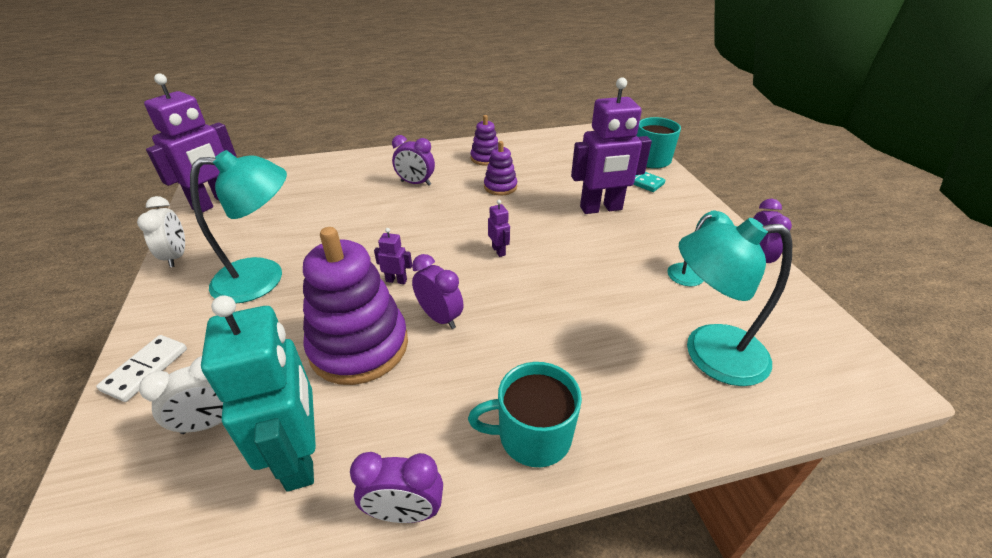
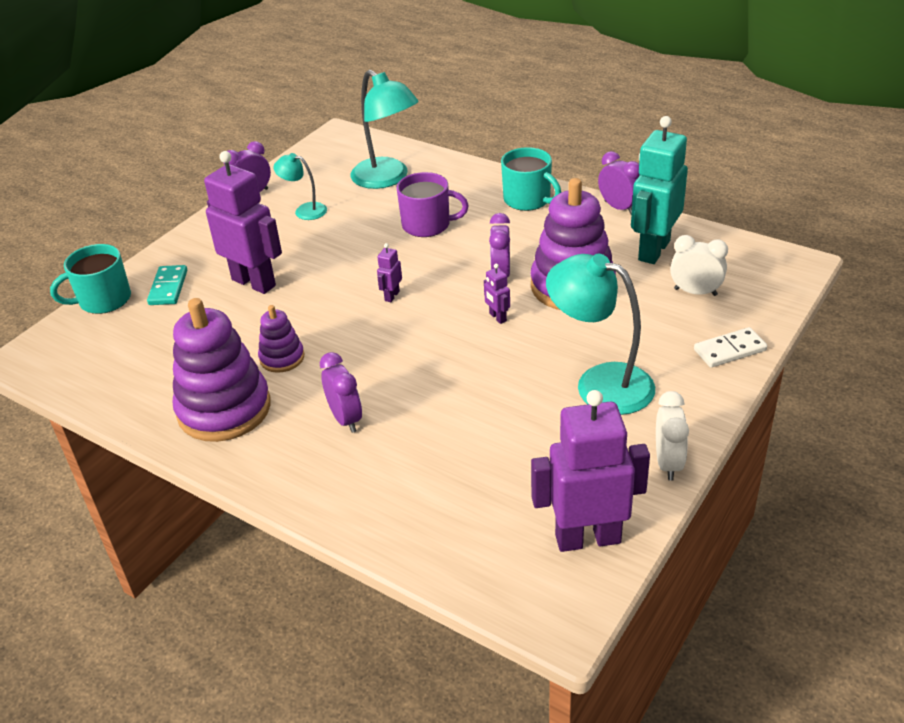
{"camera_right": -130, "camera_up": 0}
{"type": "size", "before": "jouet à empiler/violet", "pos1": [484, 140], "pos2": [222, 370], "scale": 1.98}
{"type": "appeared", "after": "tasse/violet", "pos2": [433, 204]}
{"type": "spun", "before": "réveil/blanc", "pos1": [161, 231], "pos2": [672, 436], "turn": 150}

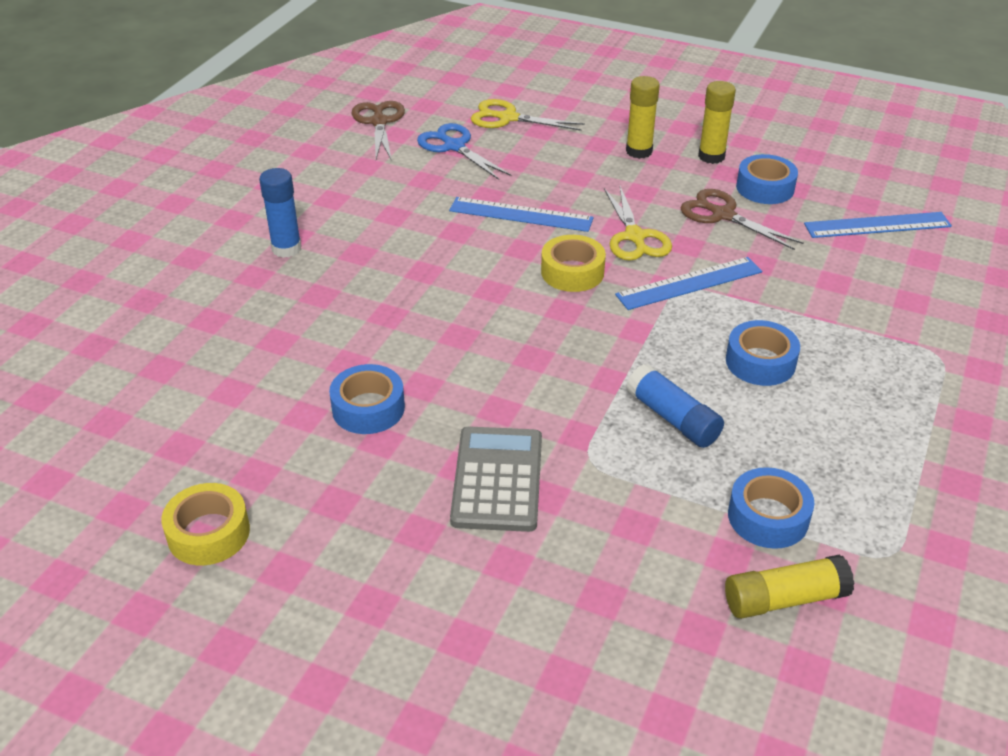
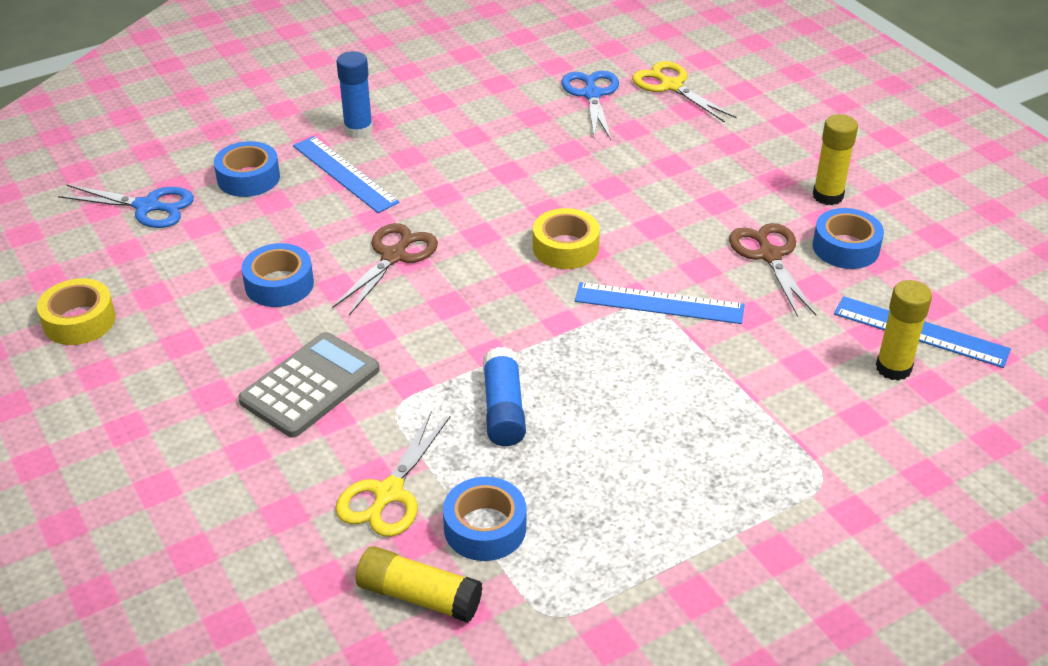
{"camera_right": 35, "camera_up": 0}
{"type": "appeared", "after": "ciseaux/bleu", "pos2": [126, 206]}
{"type": "relocated", "before": "ruban adhésif/bleu", "pos1": [763, 353], "pos2": [247, 169]}
{"type": "relocated", "before": "règle/bleu", "pos1": [521, 214], "pos2": [346, 174]}
{"type": "relocated", "before": "ciseaux/marron", "pos1": [378, 131], "pos2": [385, 269]}
{"type": "relocated", "before": "ciseaux/jaune", "pos1": [638, 223], "pos2": [393, 474]}
{"type": "relocated", "before": "bâton de colle/jaune", "pos1": [643, 117], "pos2": [904, 330]}

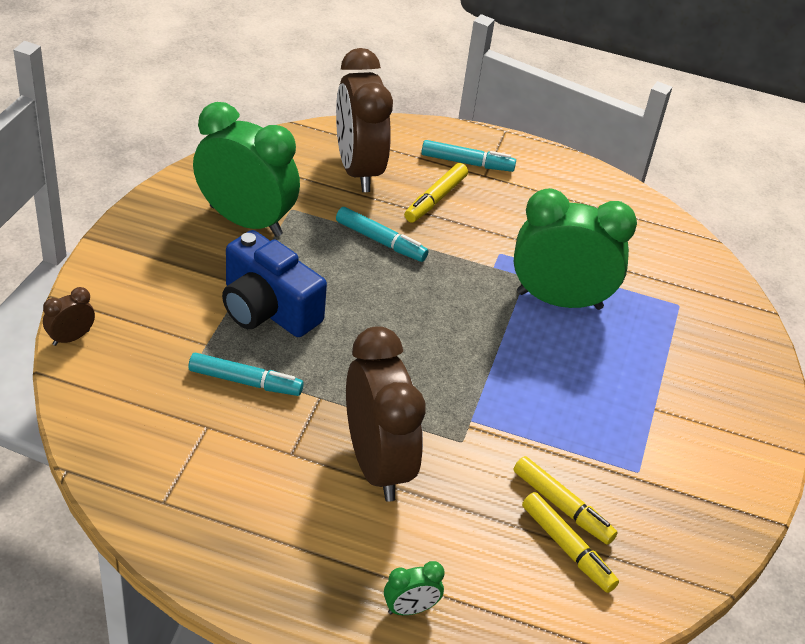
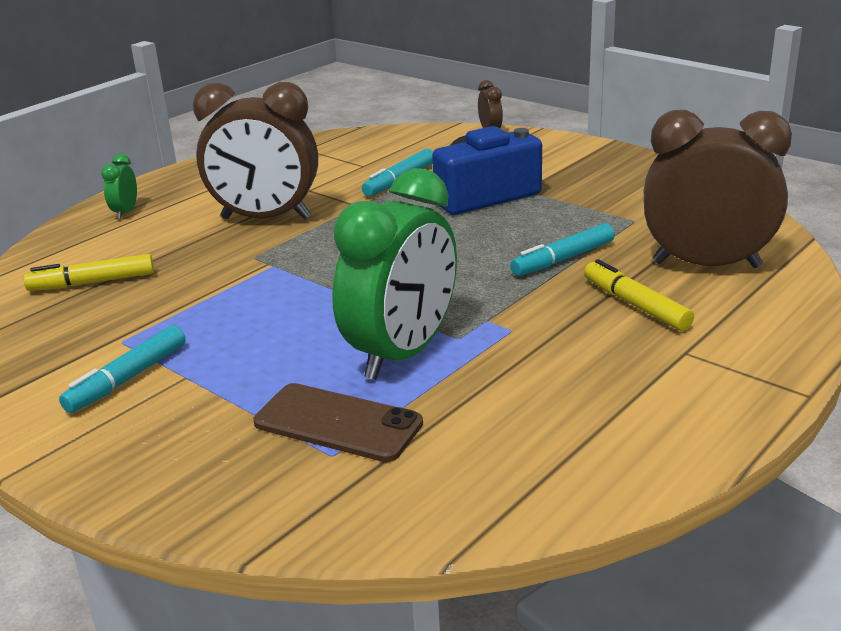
{"camera_right": 120, "camera_up": -15}
{"type": "relocated", "before": "feutre/turquoise", "pos1": [468, 156], "pos2": [122, 369]}
{"type": "appeared", "after": "téléphone/marron", "pos2": [338, 422]}
{"type": "missing", "before": "réveil/vert", "pos1": [246, 169]}
{"type": "missing", "before": "feutre/jaune", "pos1": [566, 500]}

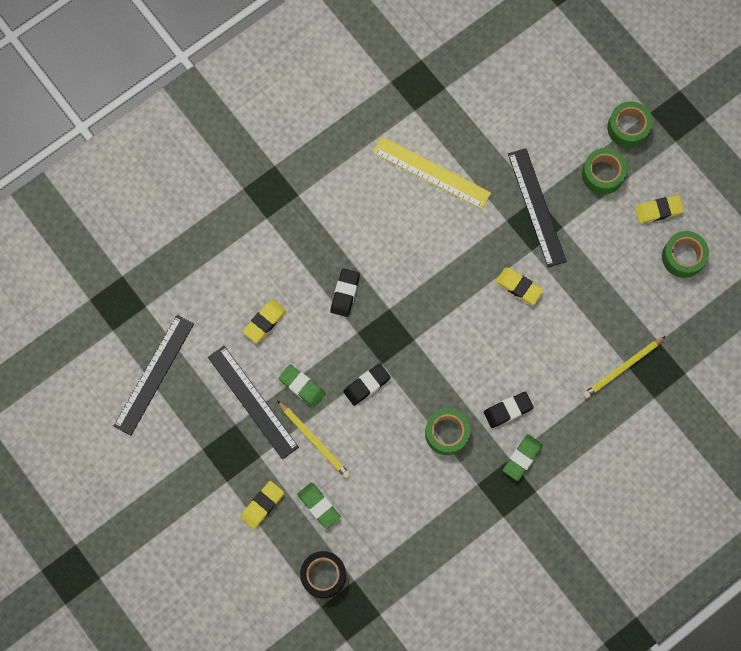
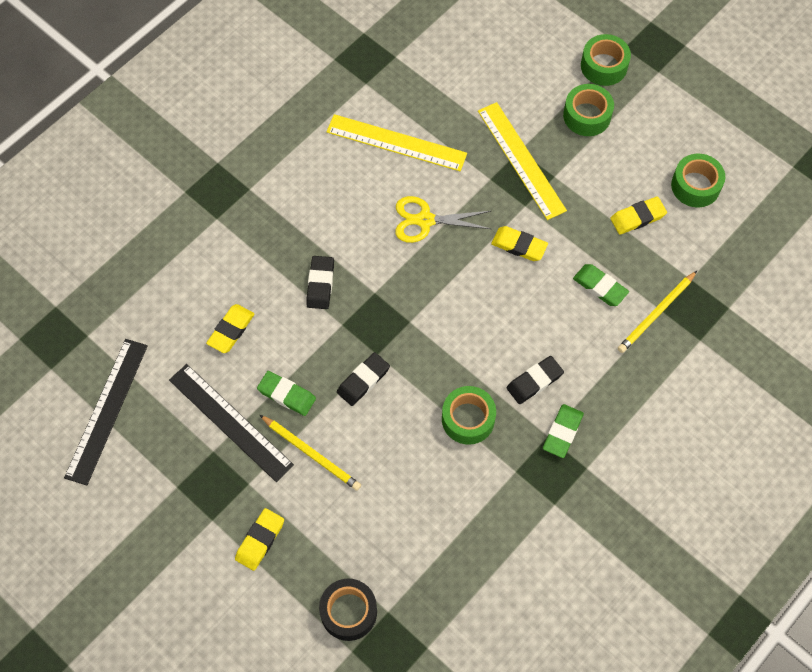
{"camera_right": -10, "camera_up": -10}
{"type": "appeared", "after": "ciseaux/jaune", "pos2": [443, 219]}
{"type": "colour", "before": "règle/noir", "after": "règle/jaune", "pos1": [537, 207], "pos2": [522, 161]}
{"type": "relocated", "before": "gomme/vert", "pos1": [319, 505], "pos2": [601, 285]}
{"type": "relocated", "before": "gomme/jaune", "pos1": [659, 209], "pos2": [638, 215]}

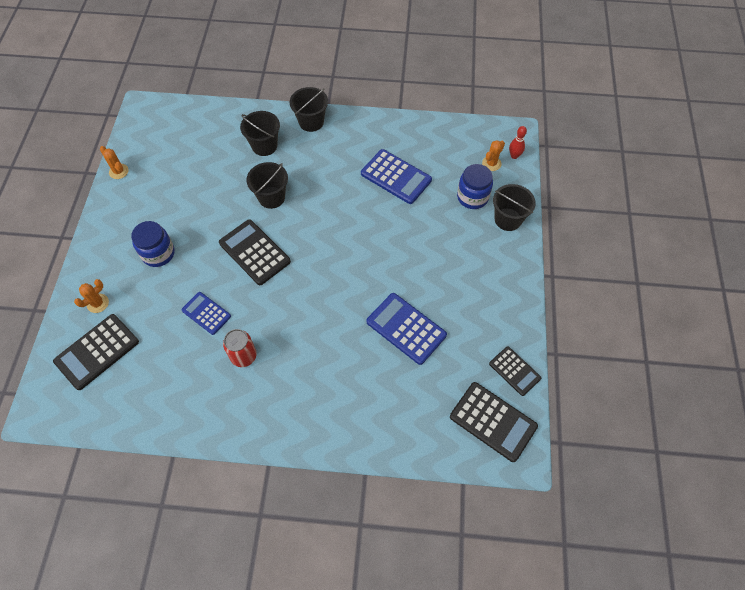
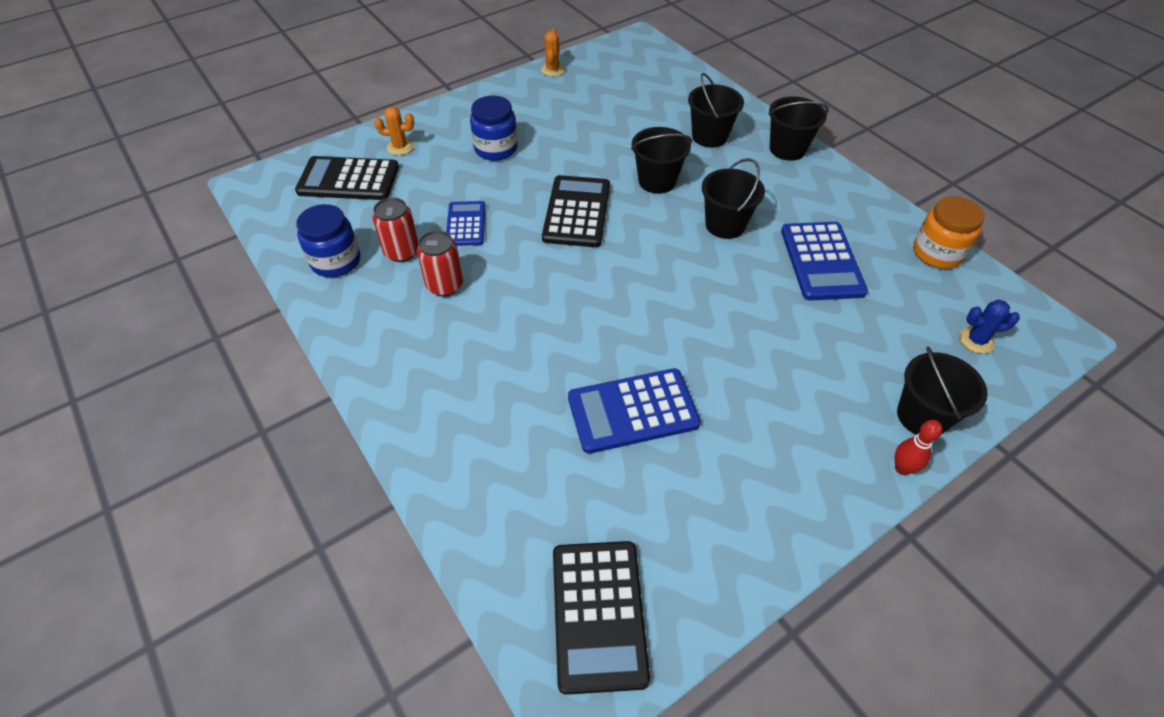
{"camera_right": 50, "camera_up": -10}
{"type": "relocated", "before": "bocal/bleu", "pos1": [475, 186], "pos2": [328, 240]}
{"type": "appeared", "after": "canette/rouge", "pos2": [395, 229]}
{"type": "spun", "before": "calculatrice/bleu", "pos1": [407, 329], "pos2": [634, 411], "turn": -105}
{"type": "appeared", "after": "seau/noir", "pos2": [733, 198]}
{"type": "relocated", "before": "quille/rouge", "pos1": [518, 142], "pos2": [919, 447]}
{"type": "appeared", "after": "bocal/orange", "pos2": [949, 232]}
{"type": "colour", "before": "cactus/orange", "after": "cactus/bleu", "pos1": [493, 155], "pos2": [989, 327]}
{"type": "missing", "before": "calculatrice/noir", "pos1": [515, 371]}

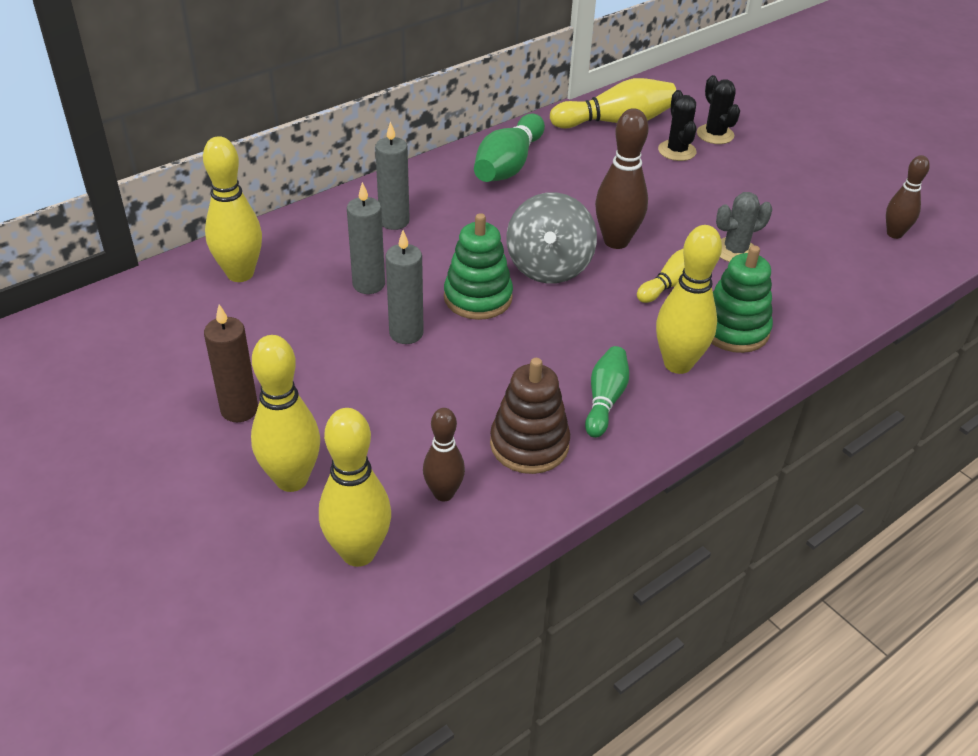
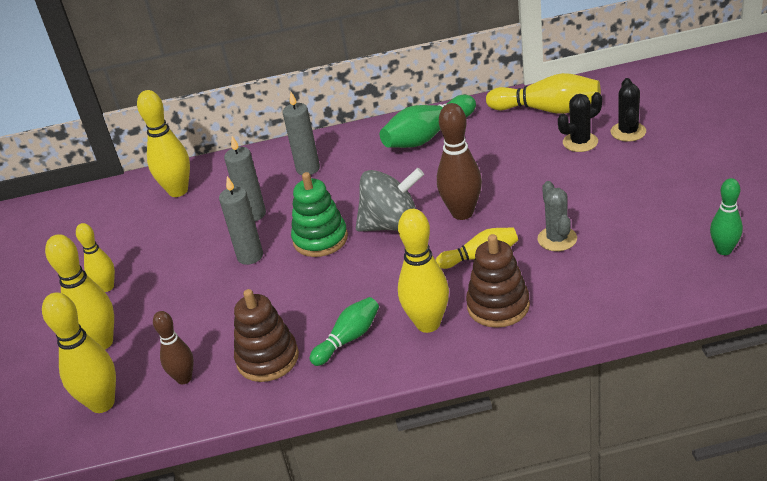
{"camera_right": 35, "camera_up": -5}
{"type": "exchanged", "before": "bougie/marron", "after": "quille/jaune", "pos1": [231, 363], "pos2": [95, 257]}
{"type": "spun", "before": "toupie/gris", "pos1": [551, 237], "pos2": [390, 200], "turn": -135}
{"type": "colour", "before": "jouet à empiler/vert", "after": "jouet à empiler/marron", "pos1": [742, 299], "pos2": [498, 281]}
{"type": "spun", "before": "cactus/gris", "pos1": [744, 227], "pos2": [557, 216], "turn": 75}
{"type": "spun", "before": "cactus/noir", "pos1": [677, 125], "pos2": [580, 122], "turn": 45}
{"type": "colour", "before": "quille/marron", "after": "quille/vert", "pos1": [908, 197], "pos2": [726, 216]}

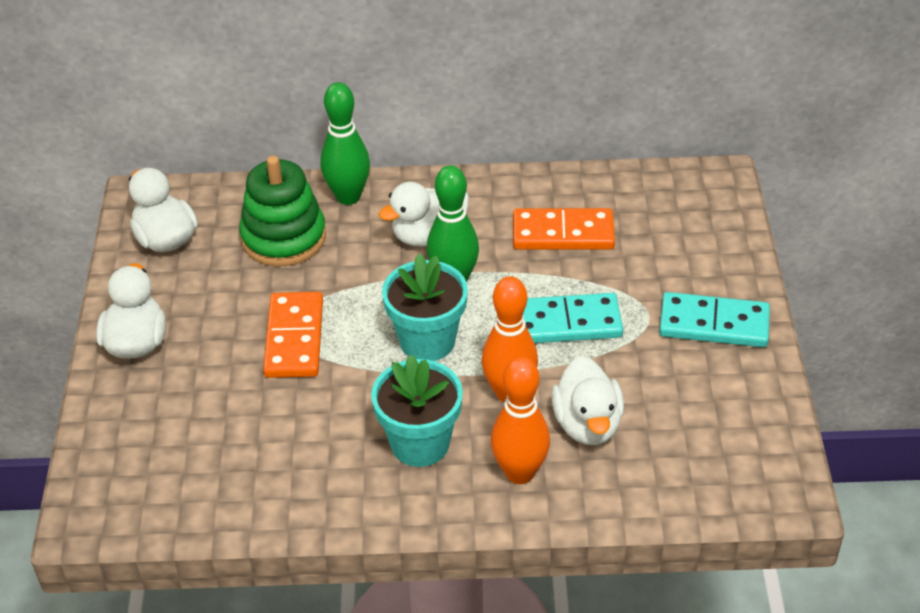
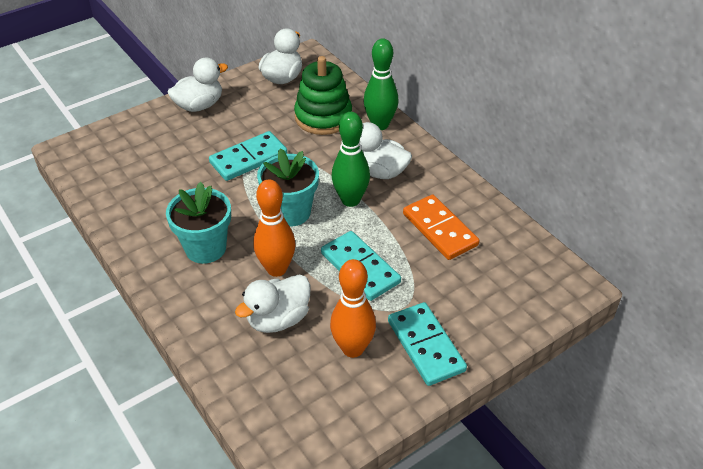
{"camera_right": 55, "camera_up": 0}
{"type": "colour", "before": "domino/orange", "after": "domino/turquoise", "pos1": [293, 335], "pos2": [248, 156]}
{"type": "relocated", "before": "quille/orange", "pos1": [520, 420], "pos2": [353, 308]}

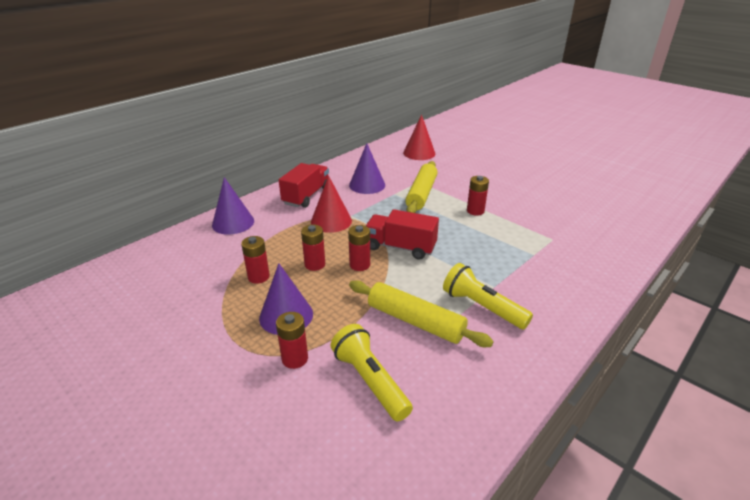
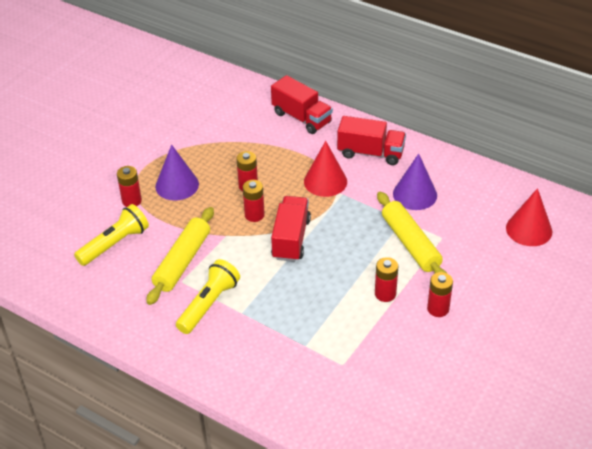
{"camera_right": 80, "camera_up": 10}
{"type": "exchanged", "before": "cône/violet", "after": "camion/rouge", "pos1": [233, 206], "pos2": [302, 104]}
{"type": "spun", "before": "rouleau à pâtisserie/jaune", "pos1": [421, 187], "pos2": [412, 232], "turn": 60}
{"type": "relocated", "before": "pile/rouge", "pos1": [255, 260], "pos2": [440, 294]}

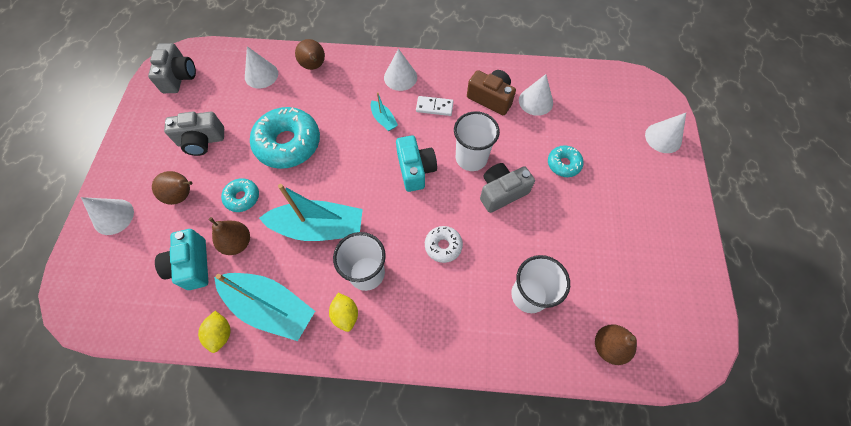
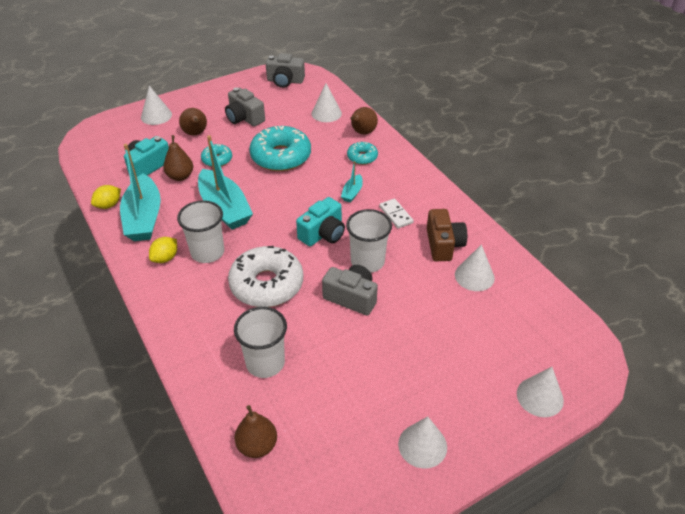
{"camera_right": 55, "camera_up": -20}
{"type": "size", "before": "beignet/blanc", "pos1": [444, 244], "pos2": [265, 276], "scale": 1.98}
{"type": "spun", "before": "appareil photo/gris", "pos1": [172, 68], "pos2": [285, 70], "turn": 45}
{"type": "relocated", "before": "beignet/turquoise", "pos1": [566, 161], "pos2": [362, 153]}
{"type": "relocated", "before": "cône/blanc", "pos1": [400, 70], "pos2": [422, 442]}

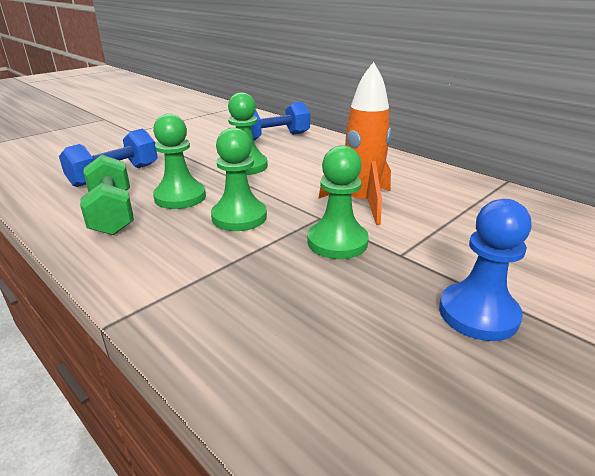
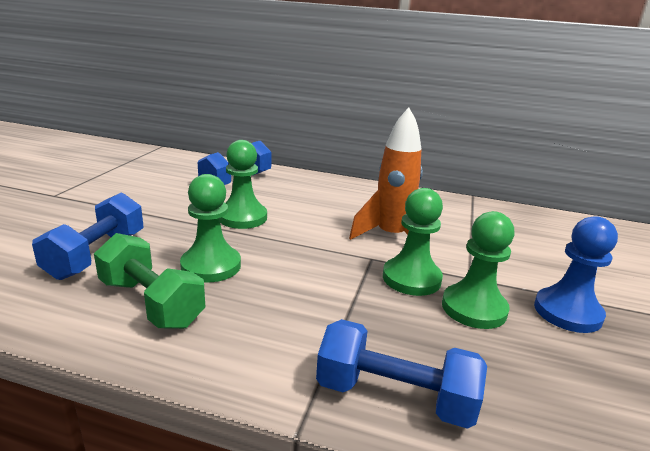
{"camera_right": -30, "camera_up": -5}
{"type": "appeared", "after": "haltère/bleu", "pos2": [401, 374]}
{"type": "relocated", "before": "pion/vert", "pos1": [239, 179], "pos2": [478, 270]}

